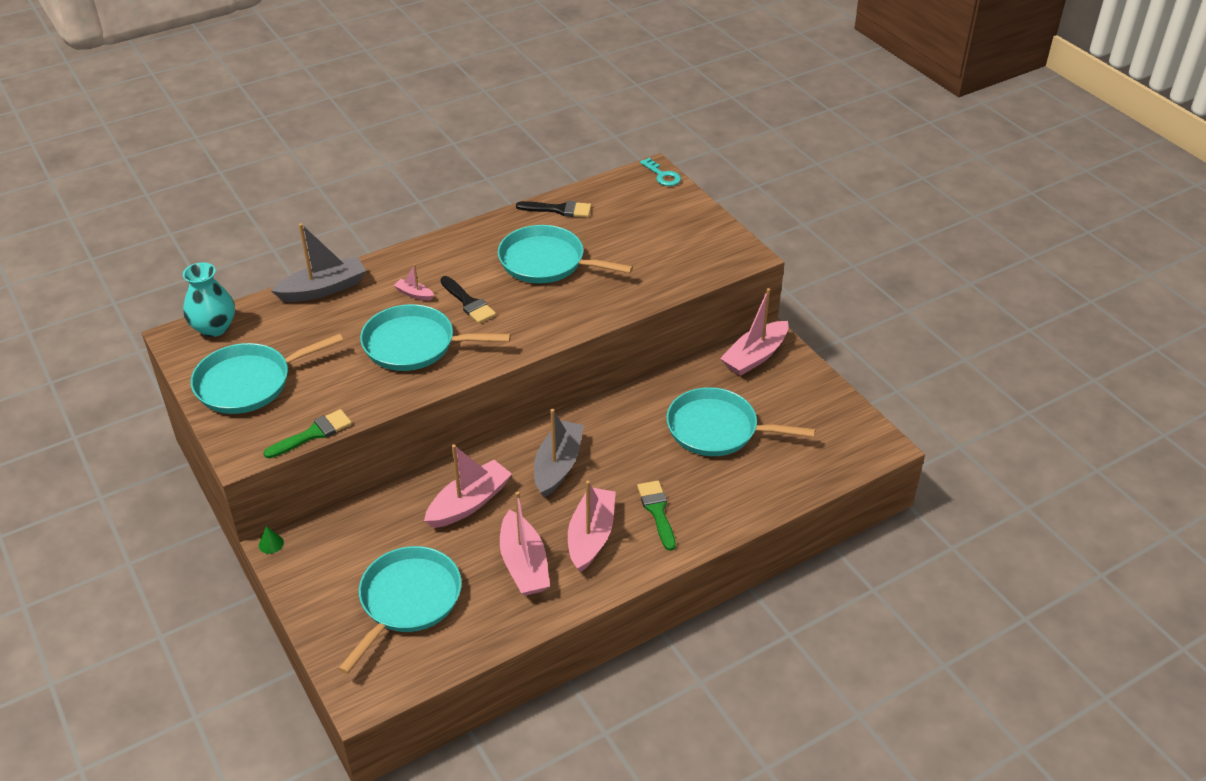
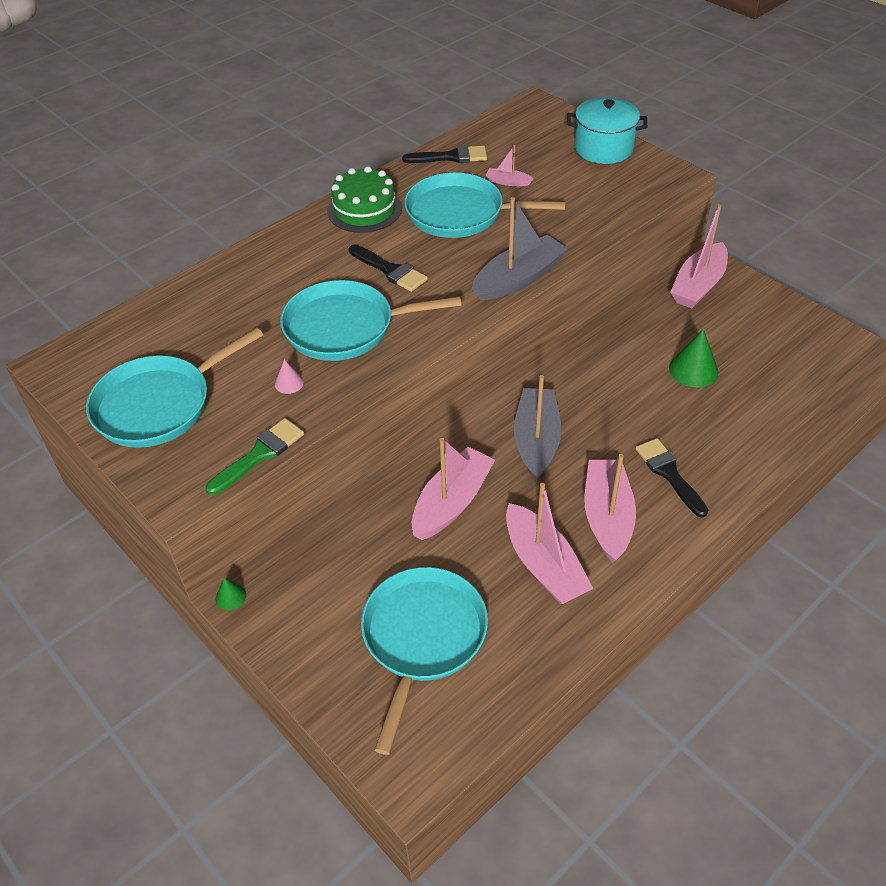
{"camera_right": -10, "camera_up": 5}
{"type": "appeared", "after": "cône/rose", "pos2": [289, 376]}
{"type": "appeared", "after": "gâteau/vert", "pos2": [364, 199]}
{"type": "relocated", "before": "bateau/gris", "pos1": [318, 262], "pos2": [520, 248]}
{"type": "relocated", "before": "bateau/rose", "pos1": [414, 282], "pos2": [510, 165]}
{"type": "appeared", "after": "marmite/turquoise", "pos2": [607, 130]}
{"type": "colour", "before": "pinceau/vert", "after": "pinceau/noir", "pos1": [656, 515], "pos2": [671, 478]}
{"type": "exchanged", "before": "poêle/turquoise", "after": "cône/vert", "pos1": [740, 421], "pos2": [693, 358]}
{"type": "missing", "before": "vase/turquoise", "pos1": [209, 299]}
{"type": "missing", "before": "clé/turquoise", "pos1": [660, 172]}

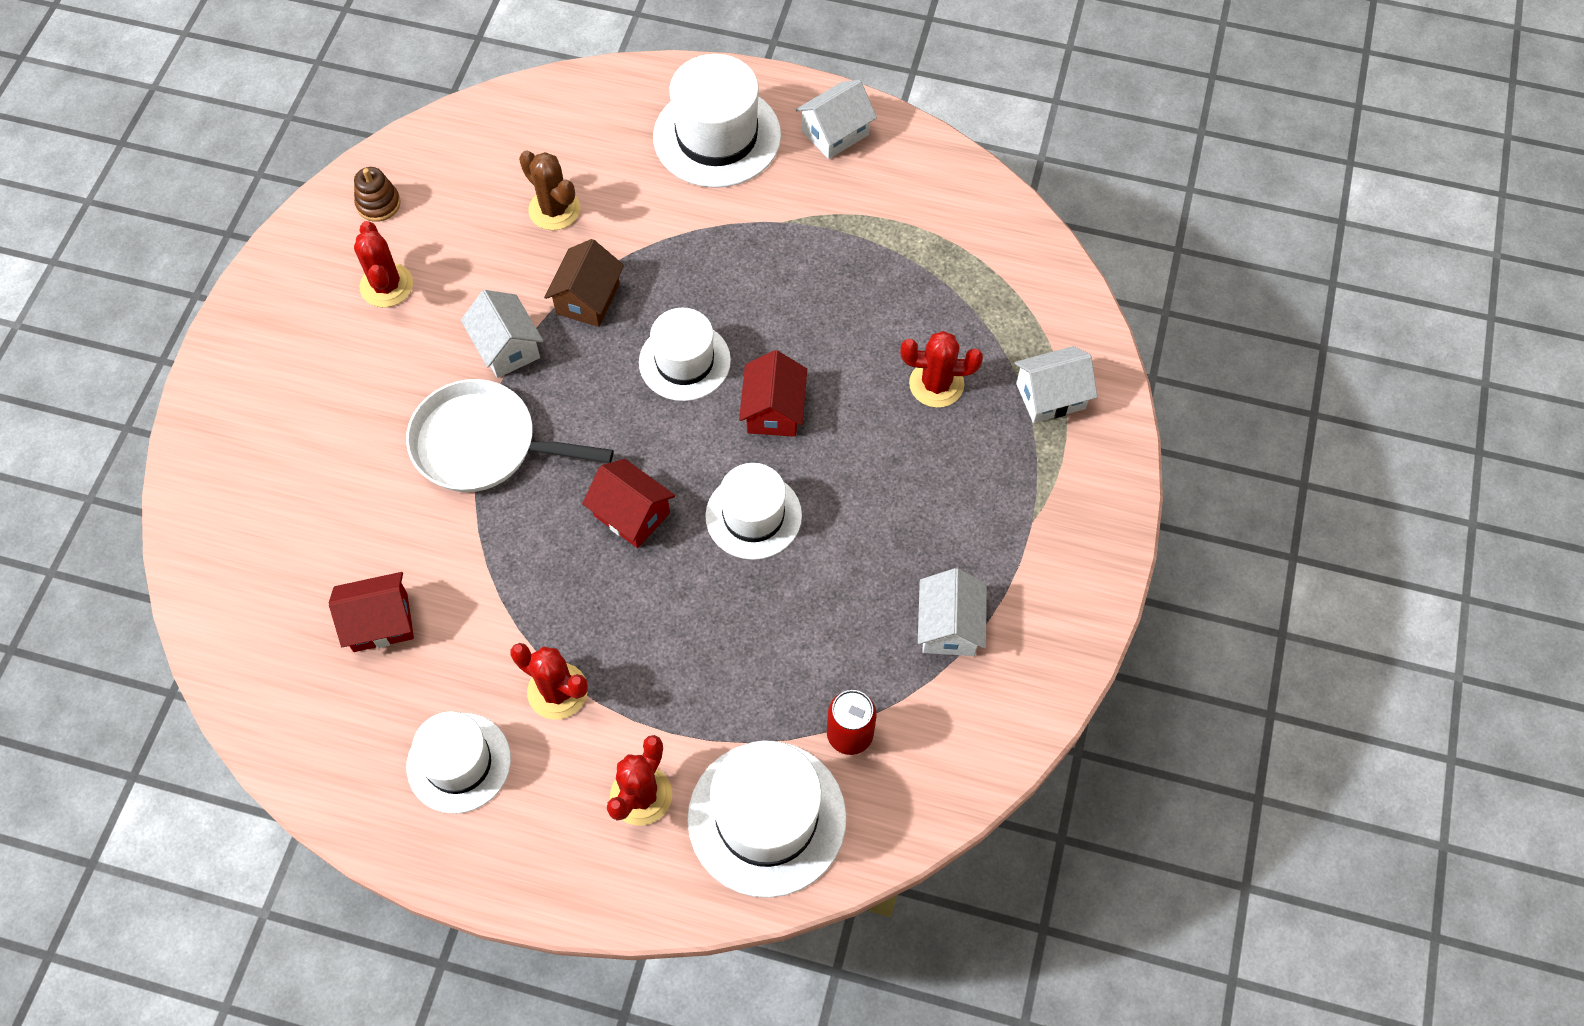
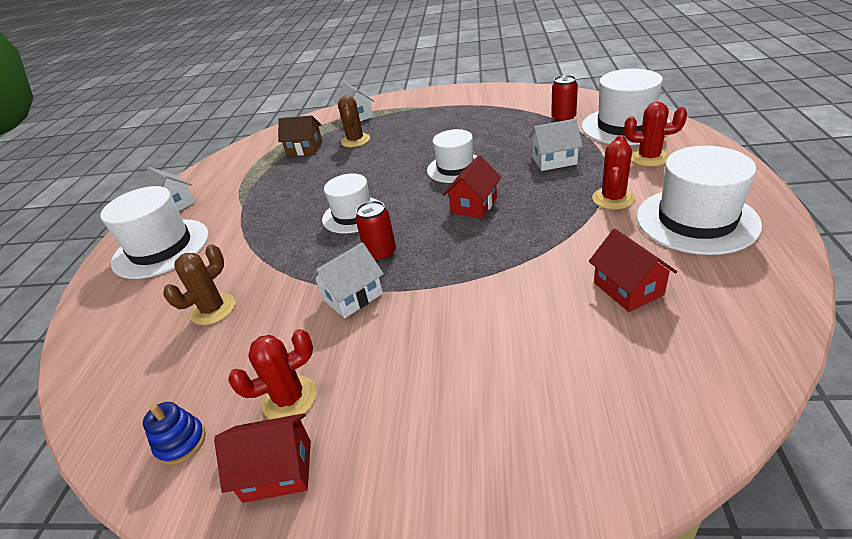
{"camera_right": -95, "camera_up": -25}
{"type": "colour", "before": "jouet à empiler/marron", "after": "jouet à empiler/bleu", "pos1": [377, 194], "pos2": [174, 433]}
{"type": "relocated", "before": "maison/rouge", "pos1": [773, 393], "pos2": [262, 458]}
{"type": "relocated", "before": "maison/marron", "pos1": [584, 283], "pos2": [300, 135]}
{"type": "colour", "before": "cactus/rouge", "after": "cactus/marron", "pos1": [942, 369], "pos2": [354, 121]}
{"type": "appeared", "after": "canette/rouge", "pos2": [375, 231]}
{"type": "relocated", "before": "maison/blanc", "pos1": [952, 612], "pos2": [556, 145]}
{"type": "size", "before": "chapeau/blanc", "pos1": [459, 762], "pos2": [699, 200], "scale": 1.5}
{"type": "missing", "before": "poêle/blanc", "pos1": [510, 435]}

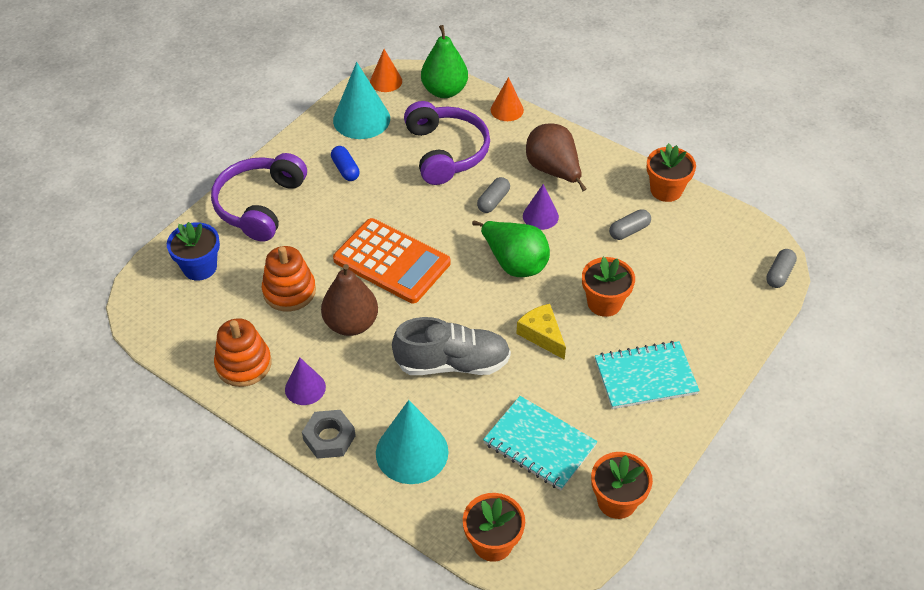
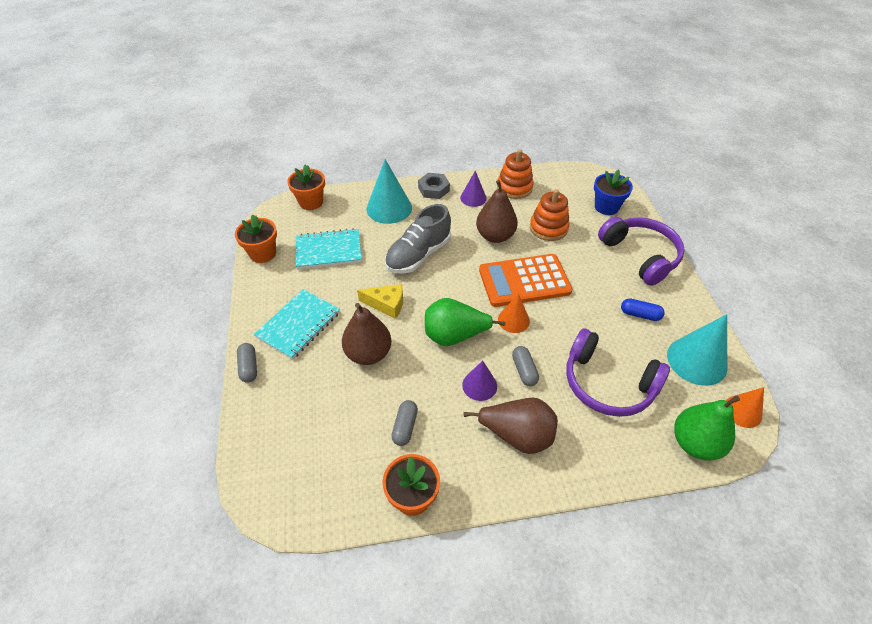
{"camera_right": 135, "camera_up": 0}
{"type": "relocated", "before": "gélule/gris", "pos1": [781, 268], "pos2": [247, 363]}
{"type": "exchanged", "before": "pot de fleurs/orange", "after": "poire/marron", "pos1": [608, 287], "pos2": [366, 334]}
{"type": "relocated", "before": "cône/orange", "pos1": [507, 99], "pos2": [514, 313]}

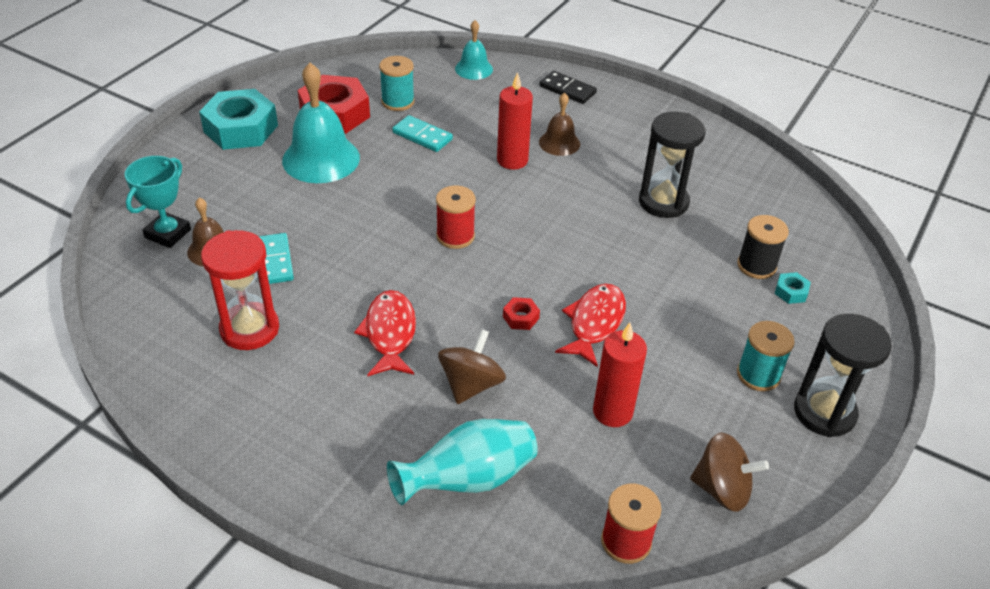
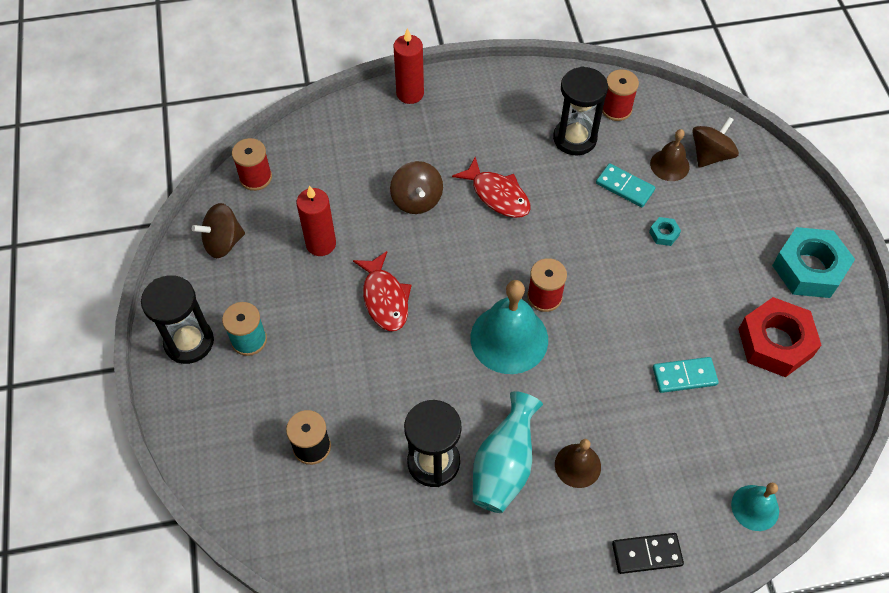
{"camera_right": 140, "camera_up": 15}
{"type": "relocated", "before": "bougie/rouge", "pos1": [515, 121], "pos2": [408, 66]}
{"type": "relocated", "before": "cloche/turquoise", "pos1": [321, 123], "pos2": [509, 327]}
{"type": "relocated", "before": "vase/turquoise", "pos1": [462, 462], "pos2": [508, 452]}
{"type": "colour", "before": "sablier/rouge", "after": "sablier/noir", "pos1": [240, 290], "pos2": [580, 111]}
{"type": "appeared", "after": "bobine/rouge", "pos2": [620, 95]}
{"type": "relocated", "before": "écrou/turquoise", "pos1": [793, 288], "pos2": [665, 231]}
{"type": "exchanged", "before": "trophée/turquoise", "after": "toupie/marron", "pos1": [158, 202], "pos2": [715, 142]}
{"type": "missing", "before": "bobine/turquoise", "pos1": [397, 83]}
{"type": "missing", "before": "écrou/rouge", "pos1": [521, 313]}

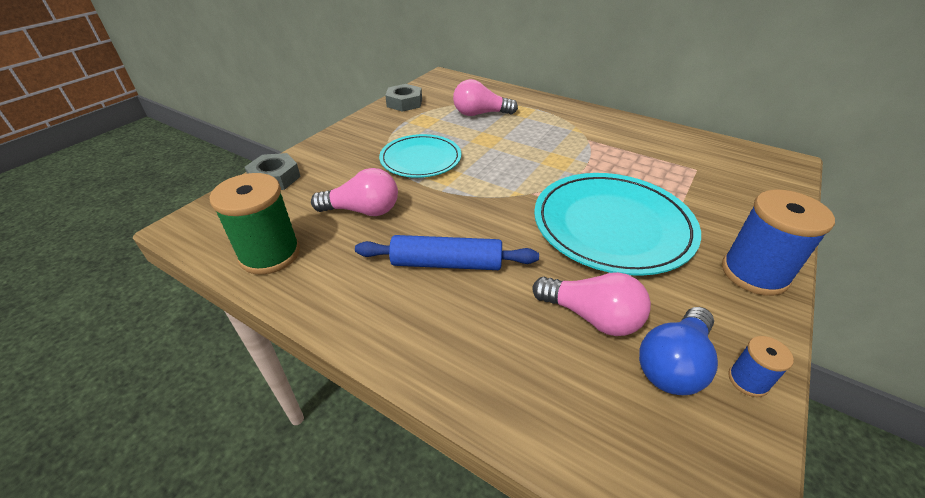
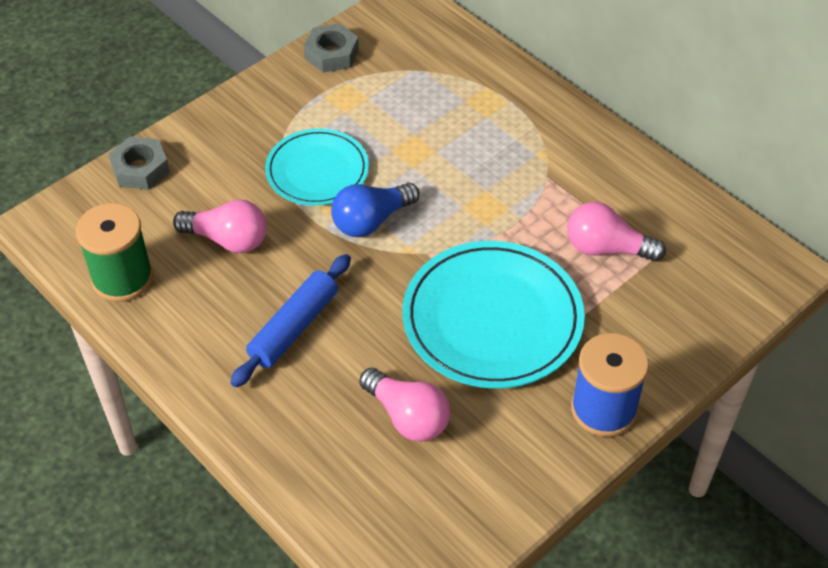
{"camera_right": 15, "camera_up": 10}
{"type": "spun", "before": "rouleau à pâtisserie/bleu", "pos1": [447, 252], "pos2": [290, 321], "turn": -75}
{"type": "relocated", "before": "ampoule/bleu", "pos1": [678, 351], "pos2": [375, 210]}
{"type": "relocated", "before": "ampoule/rose", "pos1": [485, 97], "pos2": [616, 232]}
{"type": "missing", "before": "bobine/bleu", "pos1": [761, 366]}

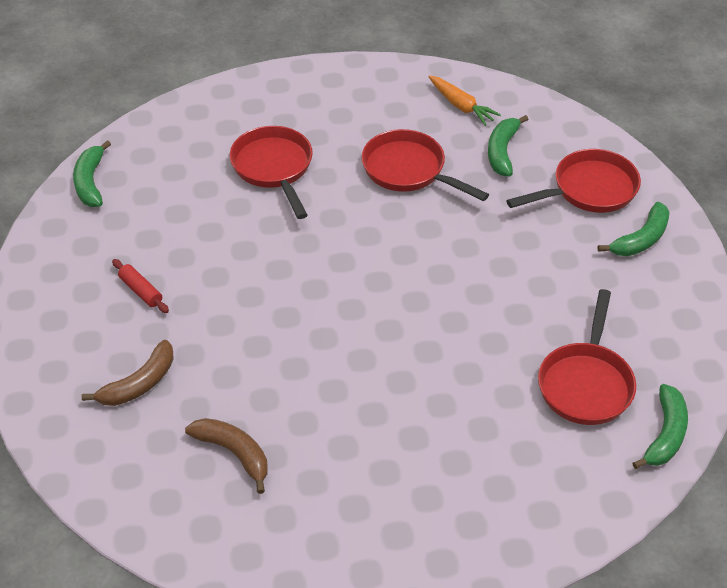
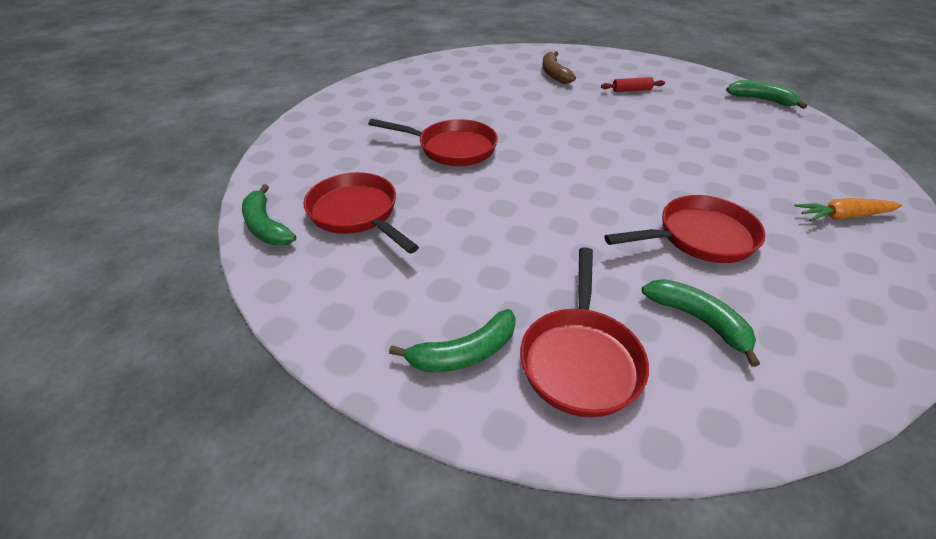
{"camera_right": 125, "camera_up": -5}
{"type": "relocated", "before": "poêle/rouge", "pos1": [271, 172], "pos2": [433, 142]}
{"type": "spun", "before": "banane/vert", "pos1": [634, 229], "pos2": [452, 340], "turn": -105}
{"type": "relocated", "before": "carotte/orange", "pos1": [464, 100], "pos2": [848, 209]}
{"type": "missing", "before": "banane/marron", "pos1": [226, 456]}

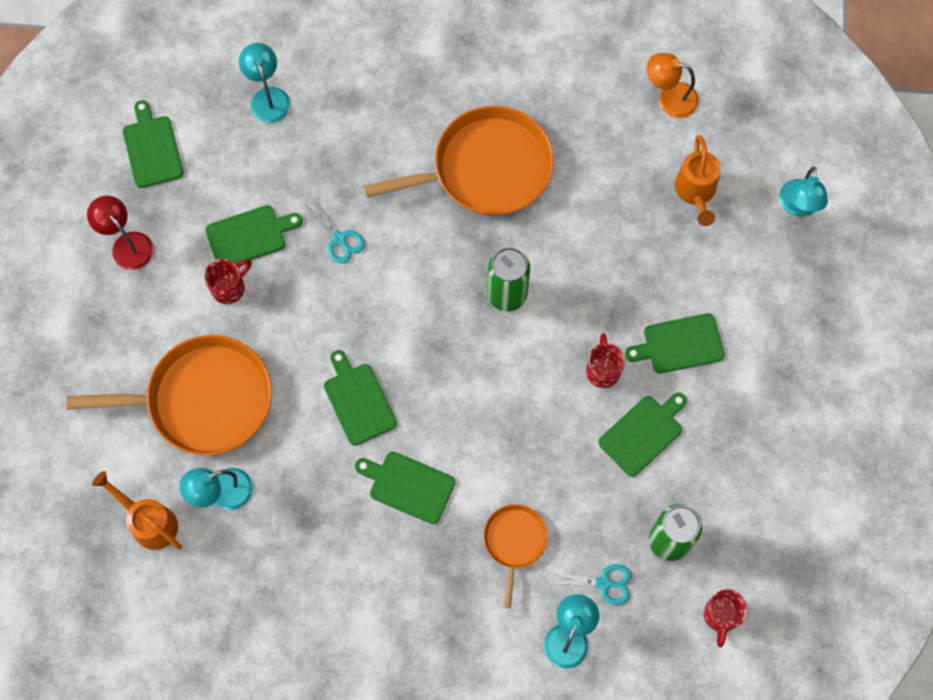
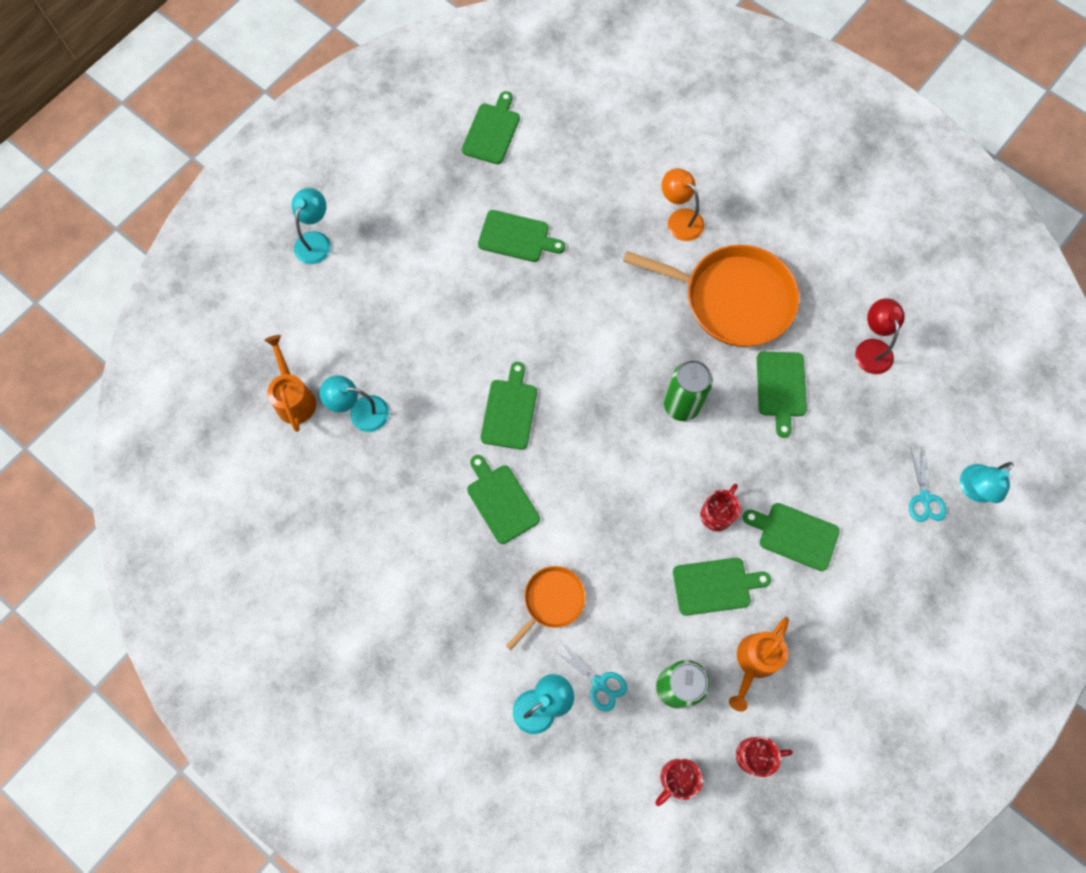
{"camera_right": 35, "camera_up": 0}
{"type": "relocated", "before": "lampe/turquoise", "pos1": [264, 83], "pos2": [311, 226]}
{"type": "relocated", "before": "lampe/orange", "pos1": [673, 85], "pos2": [683, 204]}
{"type": "relocated", "before": "arrosoir/orange", "pos1": [698, 180], "pos2": [759, 664]}
{"type": "relocated", "before": "tasse/rouge", "pos1": [228, 281], "pos2": [764, 757]}
{"type": "appeared", "after": "planche à découper/vert", "pos2": [782, 395]}
{"type": "relocated", "before": "lampe/rouge", "pos1": [120, 233], "pos2": [880, 336]}
{"type": "relocated", "before": "ciseaux/turquoise", "pos1": [334, 231], "pos2": [927, 484]}
{"type": "missing", "before": "poêle/orange", "pos1": [169, 395]}

